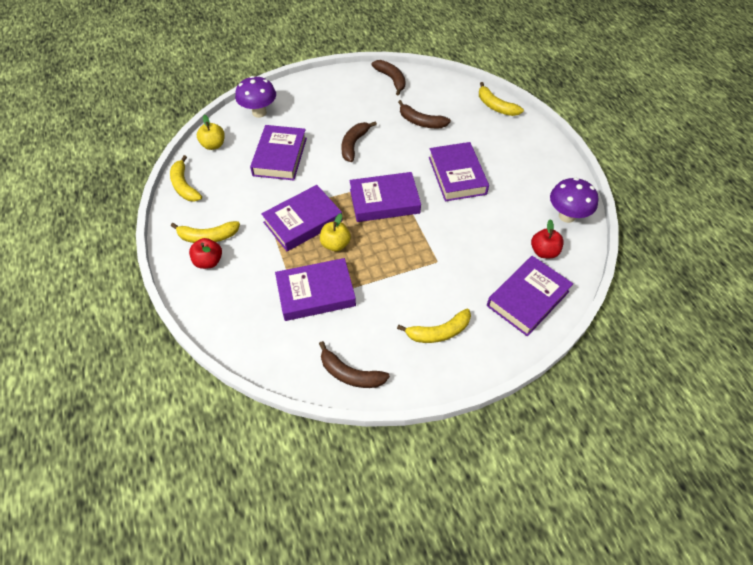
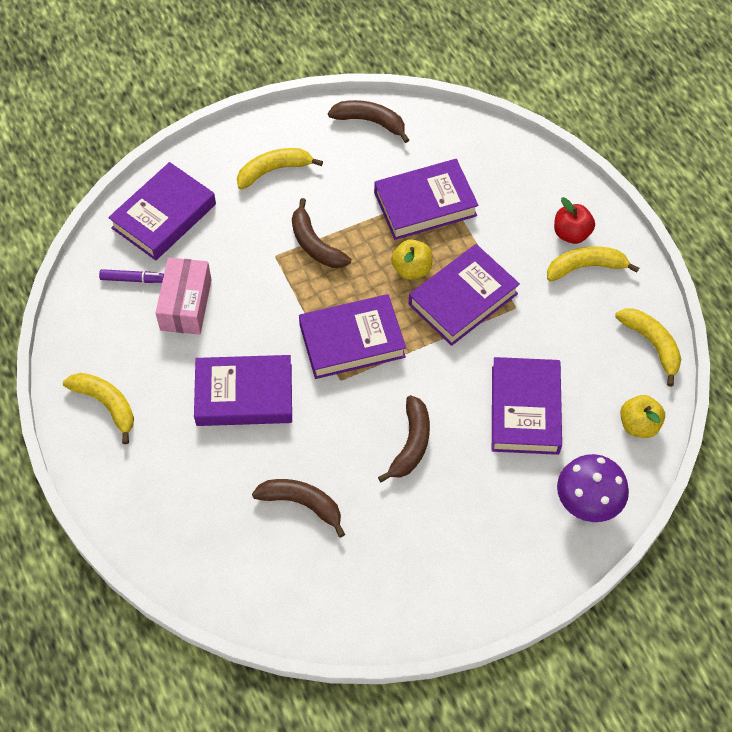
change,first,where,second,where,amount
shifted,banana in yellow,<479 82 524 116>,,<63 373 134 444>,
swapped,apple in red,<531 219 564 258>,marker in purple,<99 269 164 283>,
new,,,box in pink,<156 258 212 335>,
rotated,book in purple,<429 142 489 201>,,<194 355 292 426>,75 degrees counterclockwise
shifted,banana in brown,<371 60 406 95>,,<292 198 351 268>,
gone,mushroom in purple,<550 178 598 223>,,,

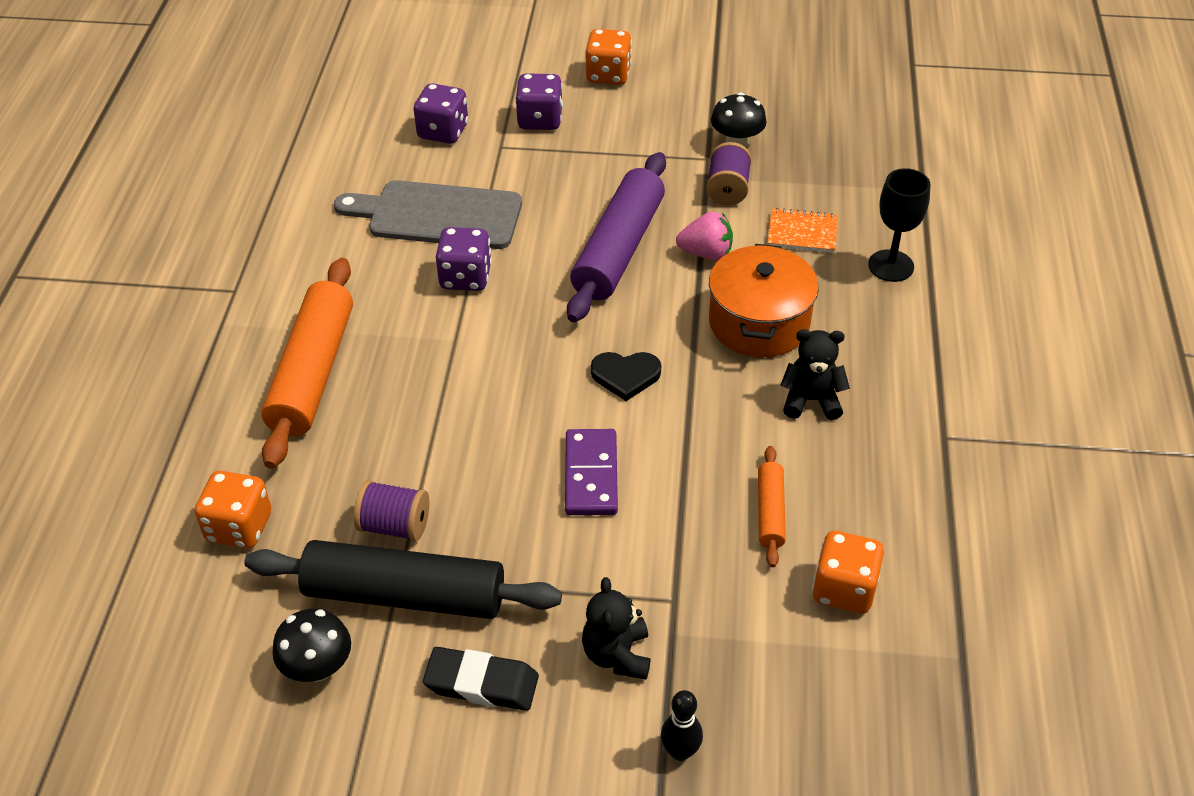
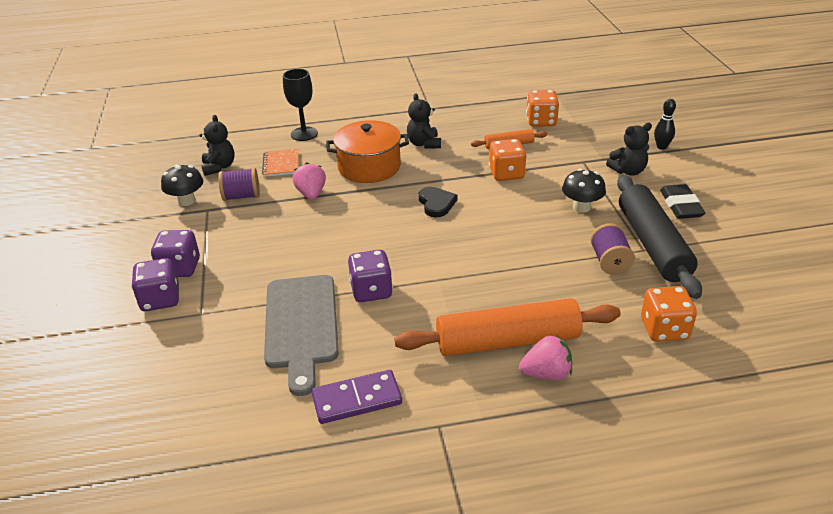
change,first,where,second,where,amount
shifted,dice in purple,<414 83 468 144>,,<151 230 200 277>,
new,,,teddy bear in black,<200 115 235 176>,
shifted,domino in purple,<565 429 618 515>,,<311 370 402 424>,
shifted,dice in orange,<586 29 632 85>,,<489 139 527 181>,
new,,,strawberry in pink,<519 335 572 380>,
shifted,mushroom in black,<272 608 351 682>,,<562 169 606 213>,
gone,rolling pin in purple,<567 152 666 322>,,,

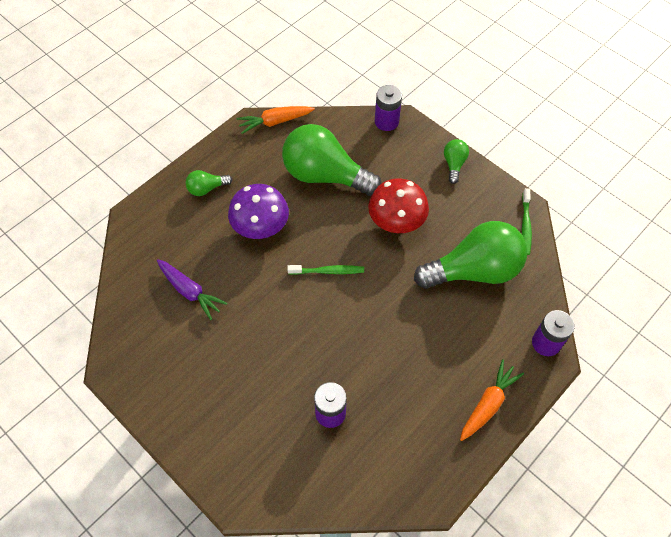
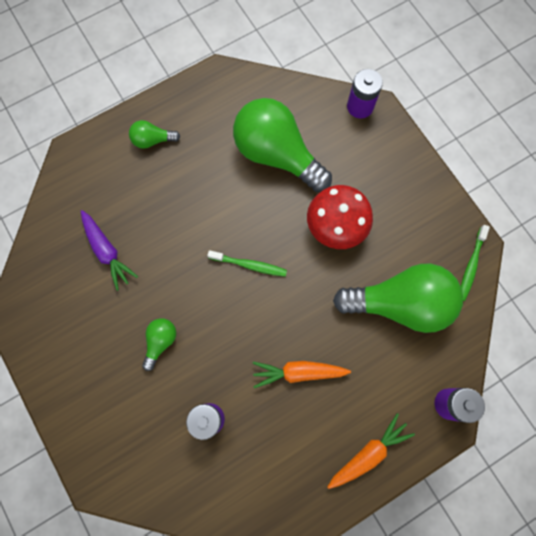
change,first,where,second,where,amount
shifted,light bulb in green,<444 139 469 184>,,<142 318 176 371>,
shifted,carrot in orange,<237 106 315 134>,,<253 361 351 388>,
gone,mushroom in purple,<228 184 289 239>,,,

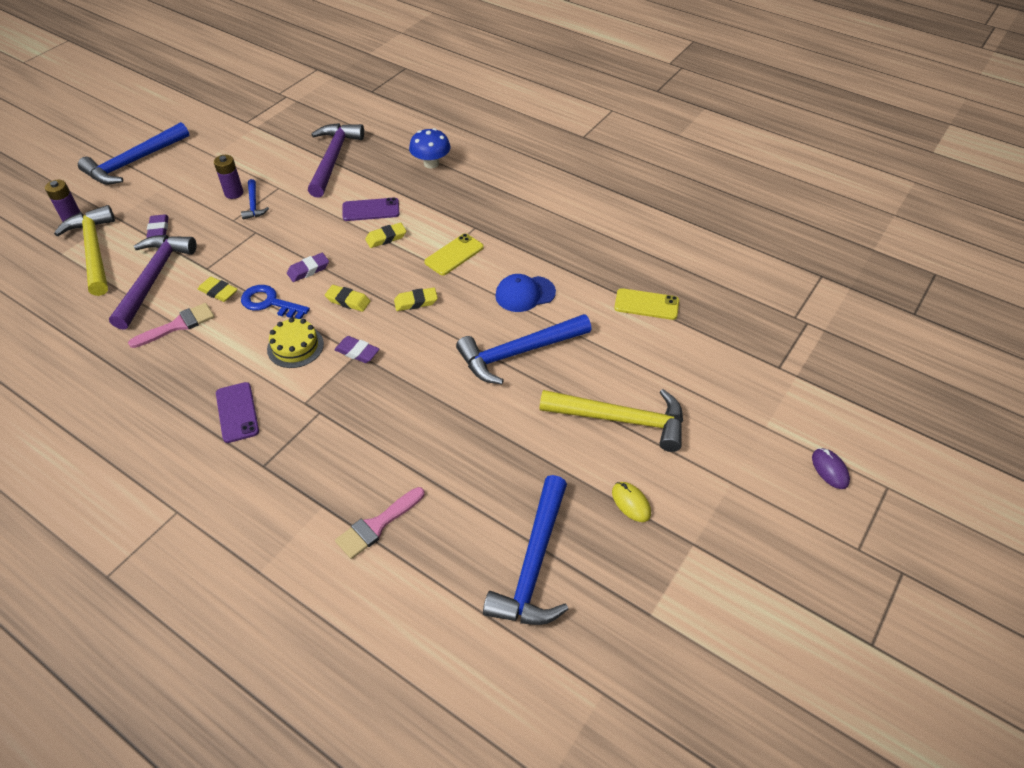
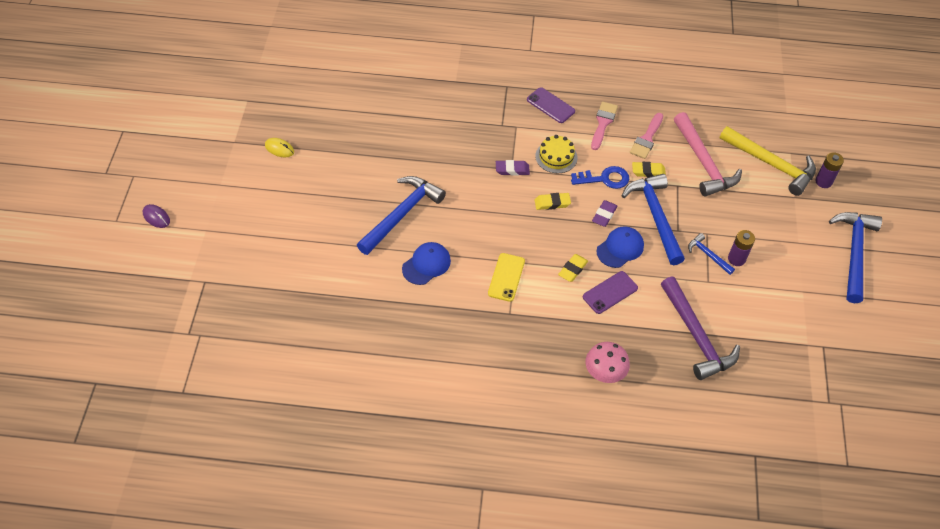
change,first,where,second,where,amount
repainted,mushroom in blue,<409 128 450 169>,mushroom in pink,<586 342 630 383>,
shifted,brush in pink,<335 487 425 559>,,<591 102 618 150>,
new,,,cap in blue,<596 226 644 268>,
shifted,hammer in blue,<483 475 568 625>,,<622 174 685 265>,
repainted,hammer in purple,<109 235 197 330>,hammer in pink,<674 112 742 197>,
gone,eraser in purple,<146 214 169 238>,,,
gone,eraser in yellow,<394 288 438 311>,,,
gone,hammer in yellow,<539 389 683 452>,,,
gone,phone in yellow,<614 288 679 320>,,,

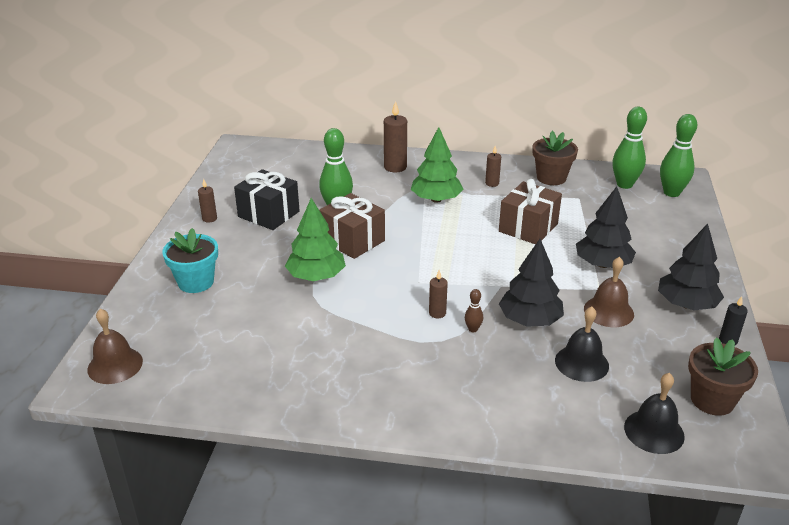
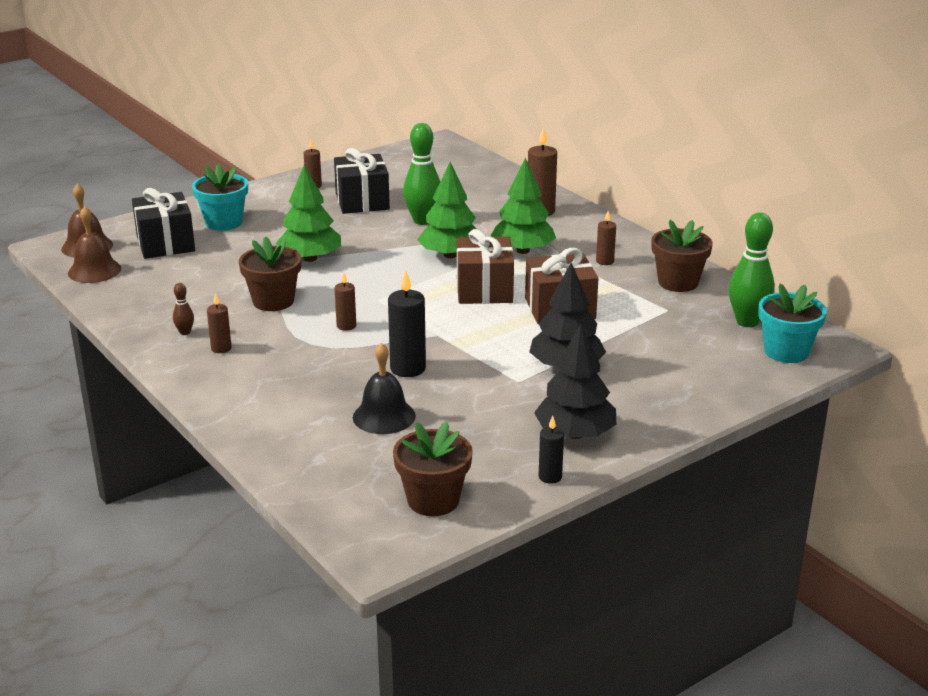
change,first,where,second,where,amount
shifted,bell in brown,<584 257 634 327>,,<68 206 121 283>,
new,,,gift in black,<132 188 195 259>,
shifted,bowling pin in brown,<465 289 483 332>,,<173 283 194 335>,
new,,,candle in brown,<207 293 232 353>,
new,,,flower pot in brown,<239 236 301 311>,
swapped,tree in black,<499 239 564 327>,candle in black,<388 269 426 377>,
new,,,tree in green,<417 162 476 258>,
shifted,gift in brown,<319 193 385 259>,,<457 229 514 304>,
swapped,bowling pin in green,<660 114 697 197>,flower pot in turquoise,<758 283 827 363>,
gone,bell in black,<624 373 685 454>,,,

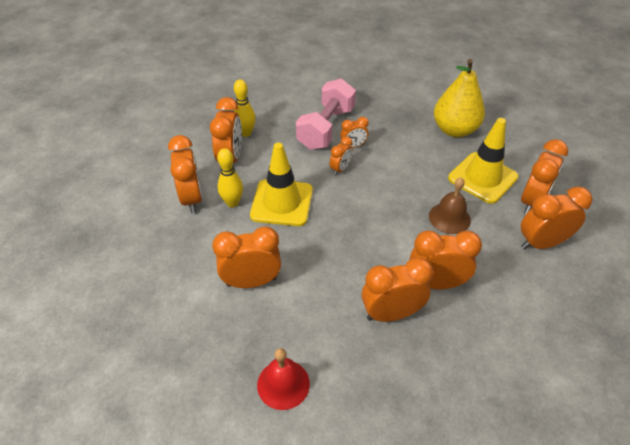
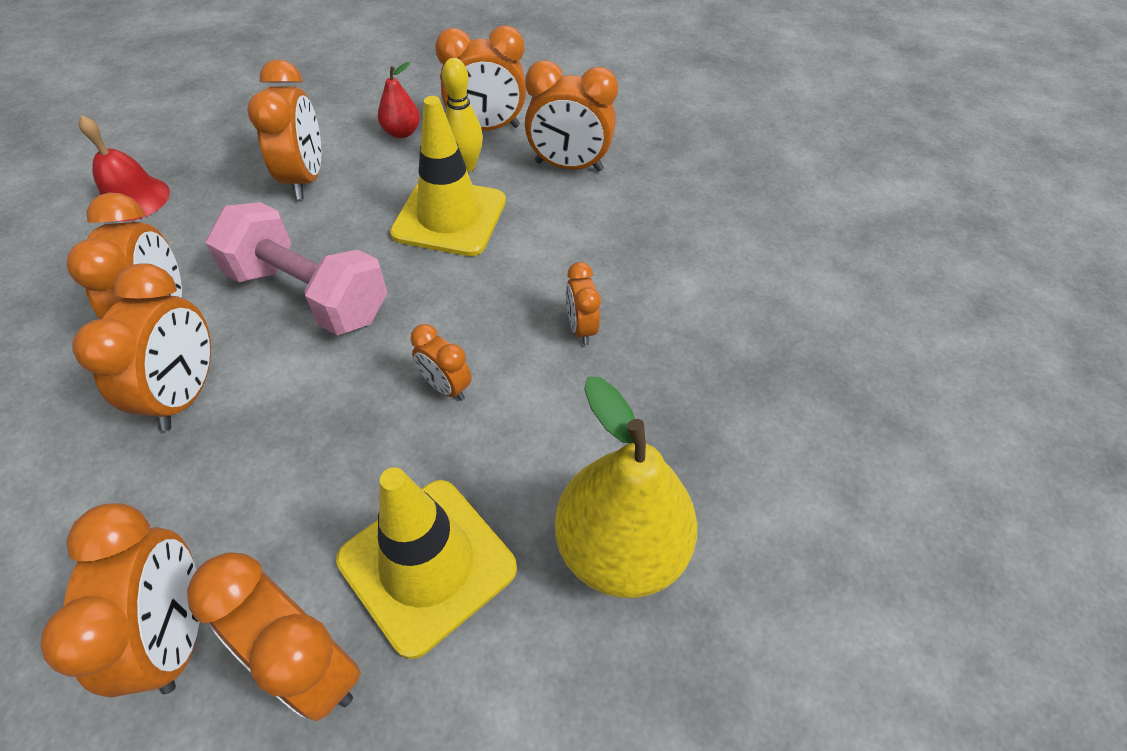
change,first,where,second,where,amount
shifted,dumbbell in pink,<296 78 356 150>,,<206 202 387 335>,
new,,,pear in red,<378 62 420 138>,
shifted,clock in orange,<330 136 353 175>,,<411 324 472 401>,
gone,bowling pin in yellow,<234 79 256 137>,,,
gone,bell in brown,<429 177 471 234>,,,

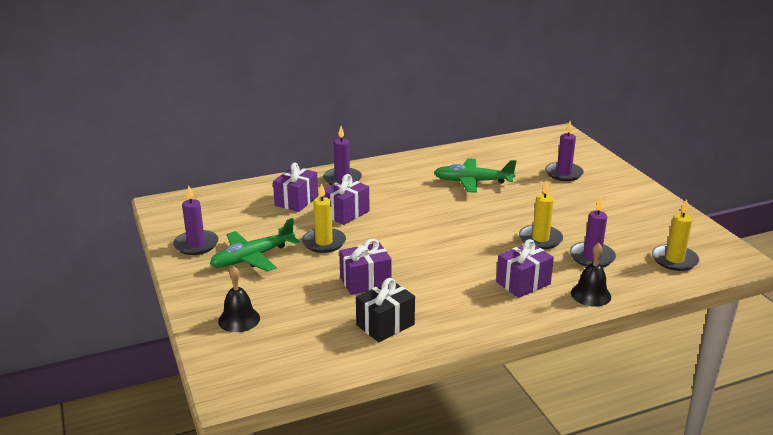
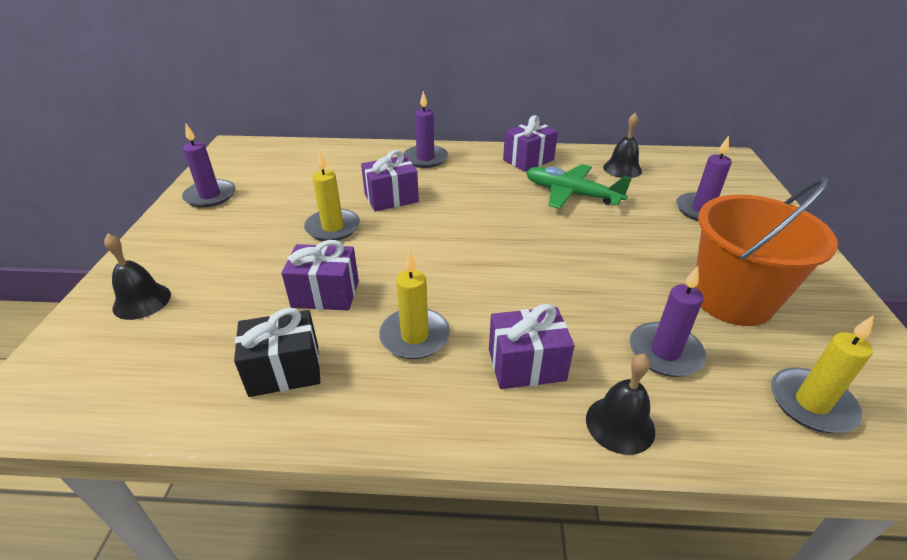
change,first,where,second,where,amount
shifted,candle in yellow,<519 180 563 249>,,<379 251 450 359>,
shifted,gift in purple,<273 163 318 212>,,<503 115 558 172>,
new,,,bell in black,<603 113 642 178>,
new,,,bucket in orange,<695 177 838 326>,
gone,plane in green,<210 218 300 272>,,,

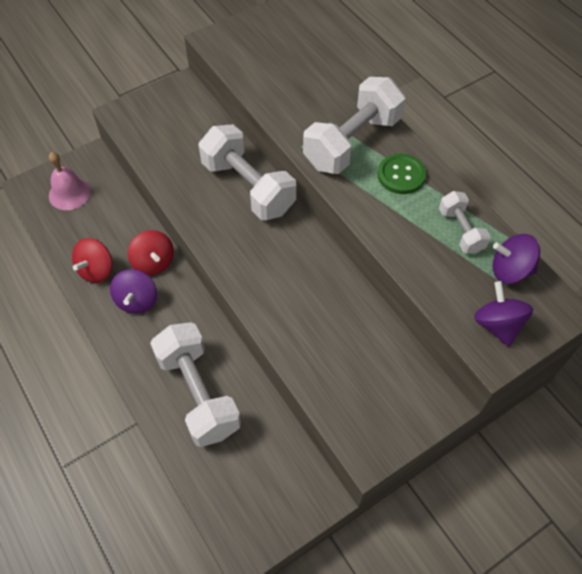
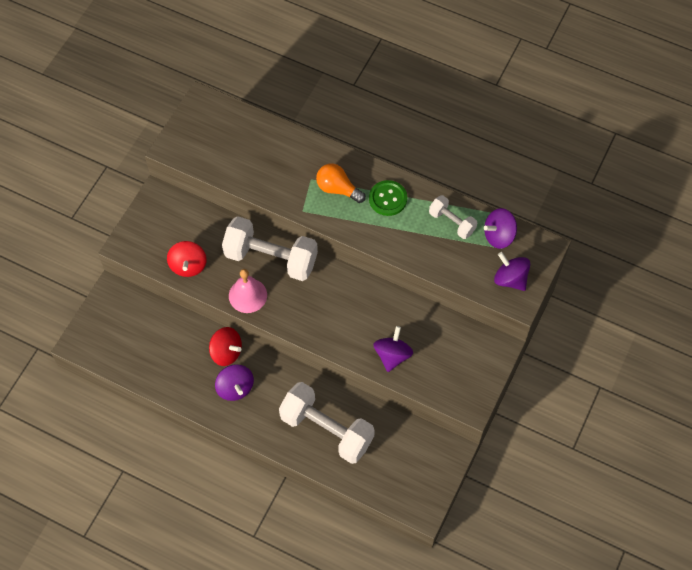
change,first,where,second,where,amount
shifted,spinning top in red,<72 238 112 283>,,<167 241 207 277>,
shifted,bell in pink,<49 152 91 210>,,<229 269 267 313>,
swapped,dumbbell in white,<303 77 405 174>,light bulb in orange,<316 163 366 203>,
new,,,spinning top in purple,<373 326 413 372>,

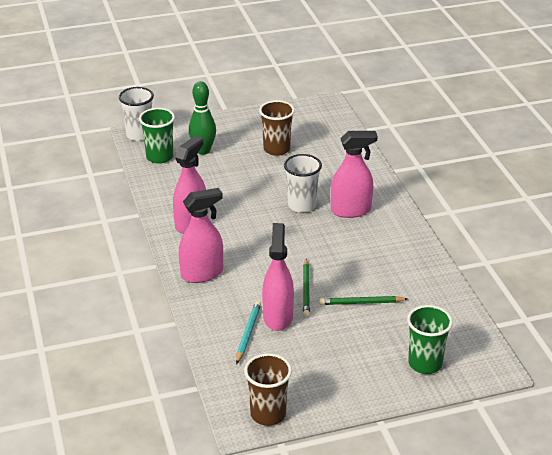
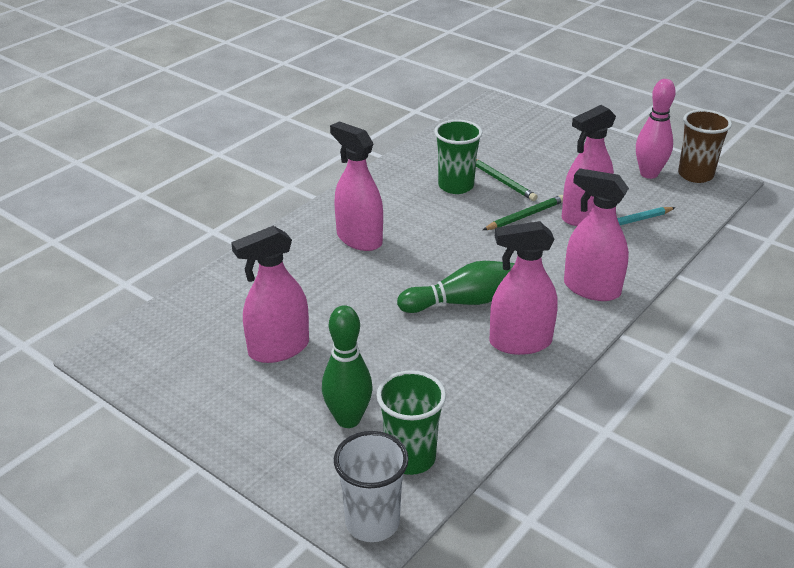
change,first,where,second,where,amount
swapped,cup in brown,<259 100 295 156>,spray bottle in pink,<231 226 309 363>,
new,,,bowling pin in green,<397 261 515 313>,
shifted,cup in green,<407 305 453 374>,,<434 120 482 194>,
new,,,bowling pin in pink,<636 79 676 179>,
gone,cup in white,<284 154 322 213>,,,

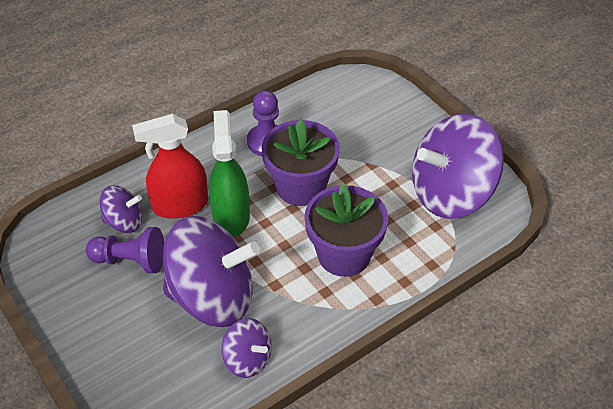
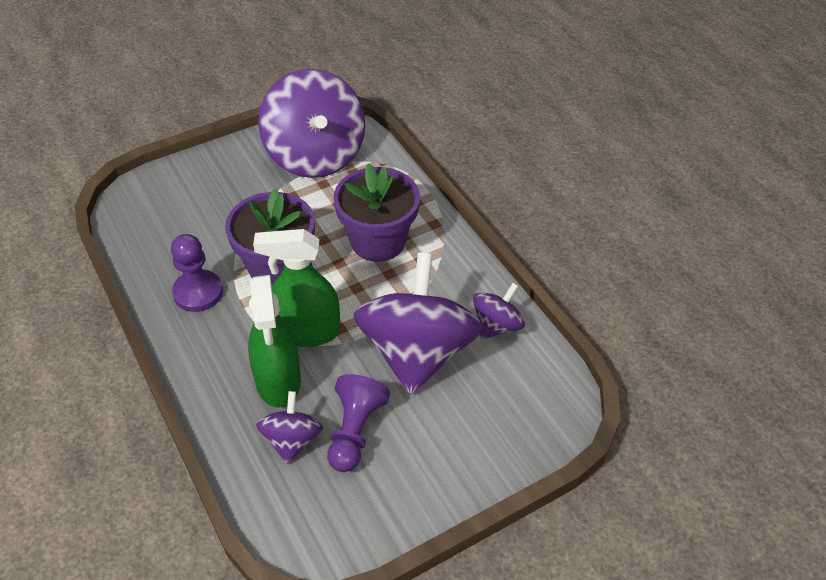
change,first,where,second,where,amount
repainted,spray bottle in red,<132 114 208 219>,spray bottle in green,<248 275 301 407>,

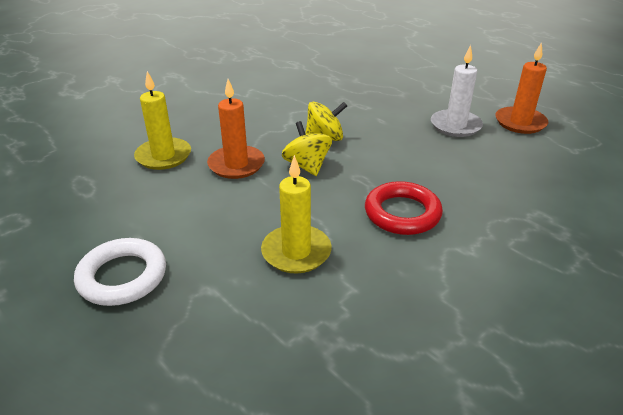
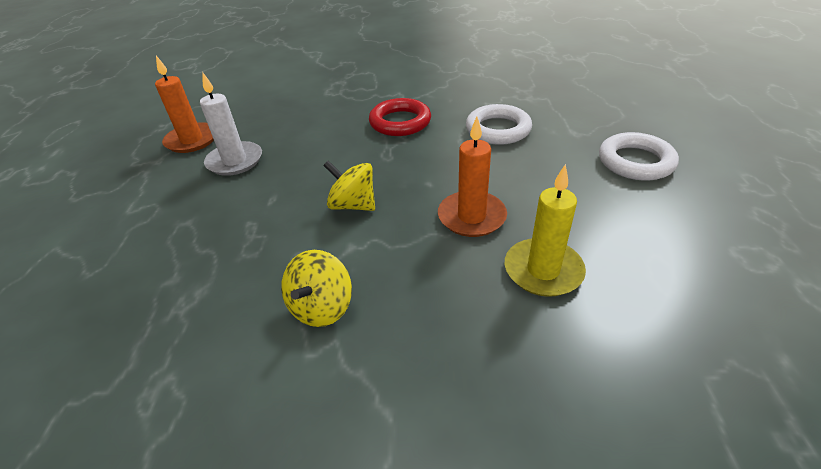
change,first,where,second,where,amount
shifted,spinning top in yellow,<282 121 332 176>,,<281 250 352 327>,
swapped,candle in yellow,<261 155 332 273>,ring in white,<466 104 532 145>,

